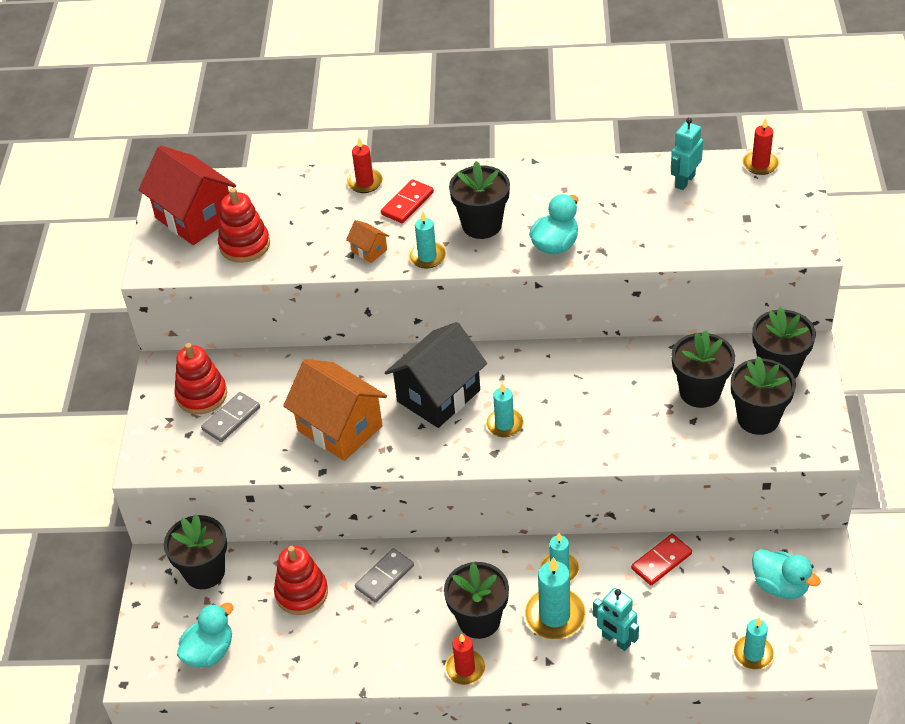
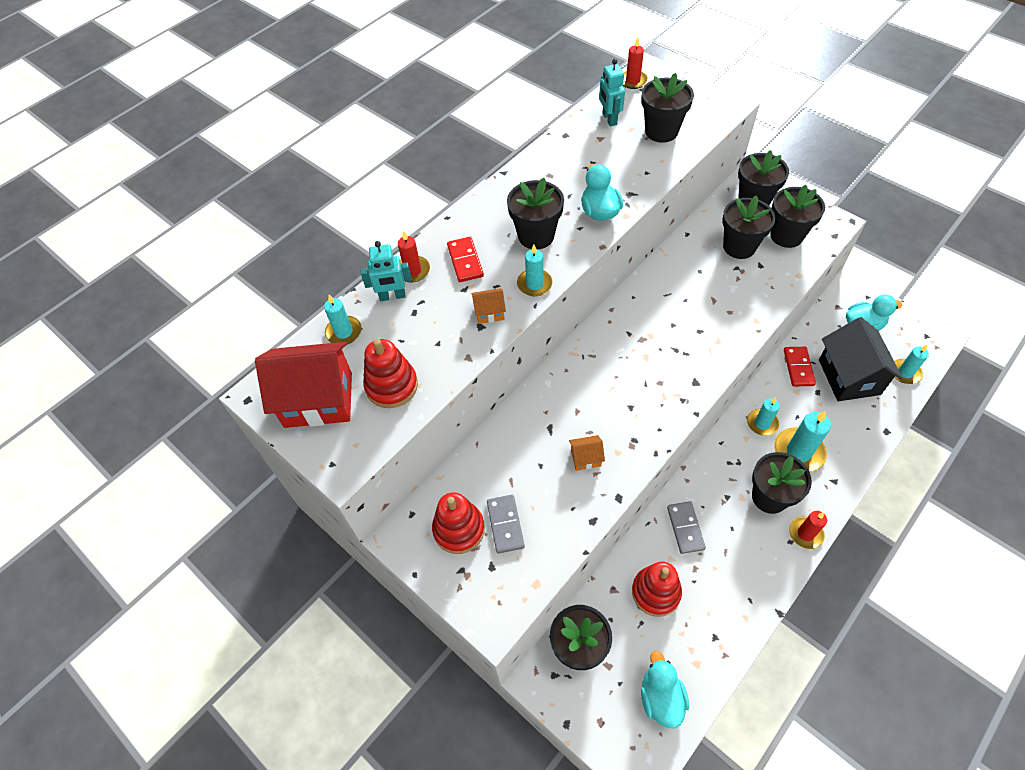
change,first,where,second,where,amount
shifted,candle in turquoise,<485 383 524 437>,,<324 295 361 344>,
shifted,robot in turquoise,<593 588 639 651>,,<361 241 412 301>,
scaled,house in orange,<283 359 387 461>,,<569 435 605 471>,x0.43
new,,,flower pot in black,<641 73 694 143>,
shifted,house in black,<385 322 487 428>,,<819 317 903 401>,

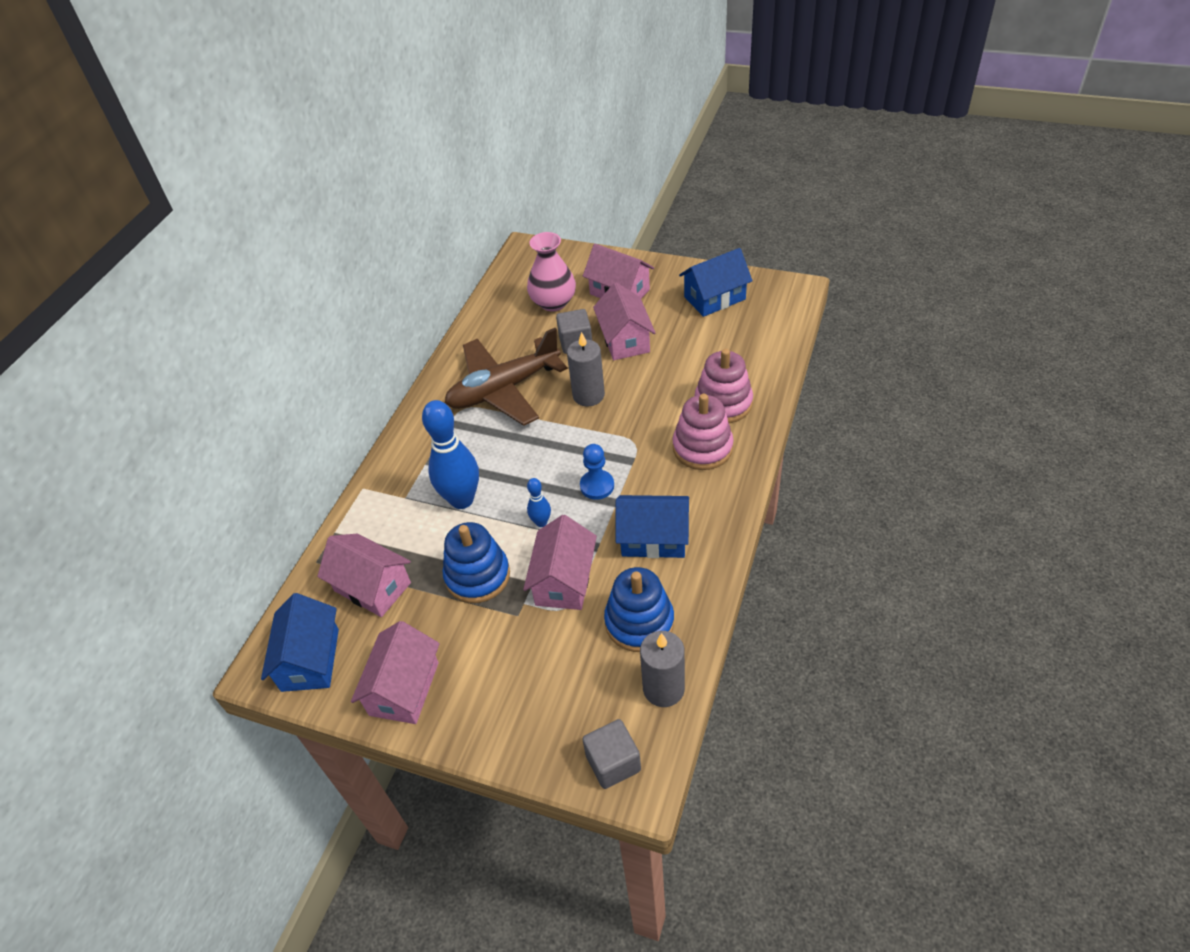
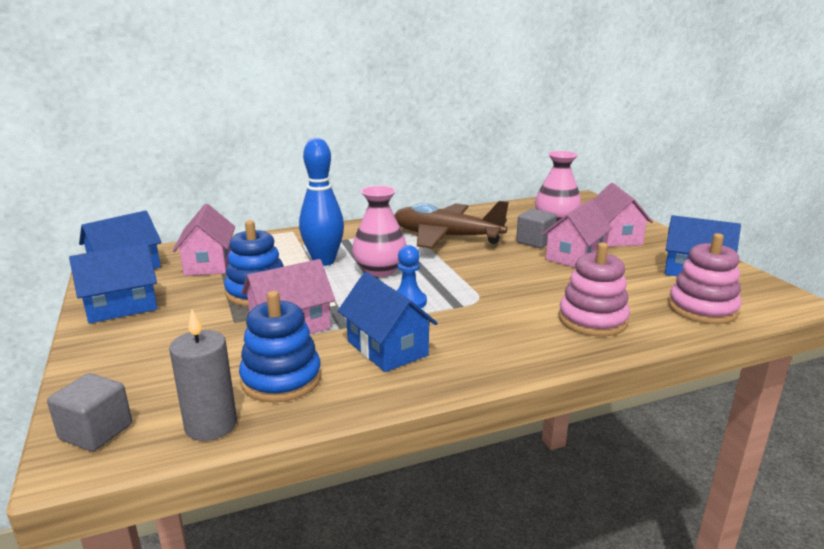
change,first,where,second,where,amount
repainted,house in pink,<351 621 440 724>,house in blue,<69 244 158 324>,
new,,,vase in pink,<352 186 406 277>,
shifted,stacking toy in pink,<673 394 734 470>,,<668 233 742 324>,
gone,bowling pin in blue,<527 478 551 527>,,,
gone,candle in grey,<567 332 605 406>,,,

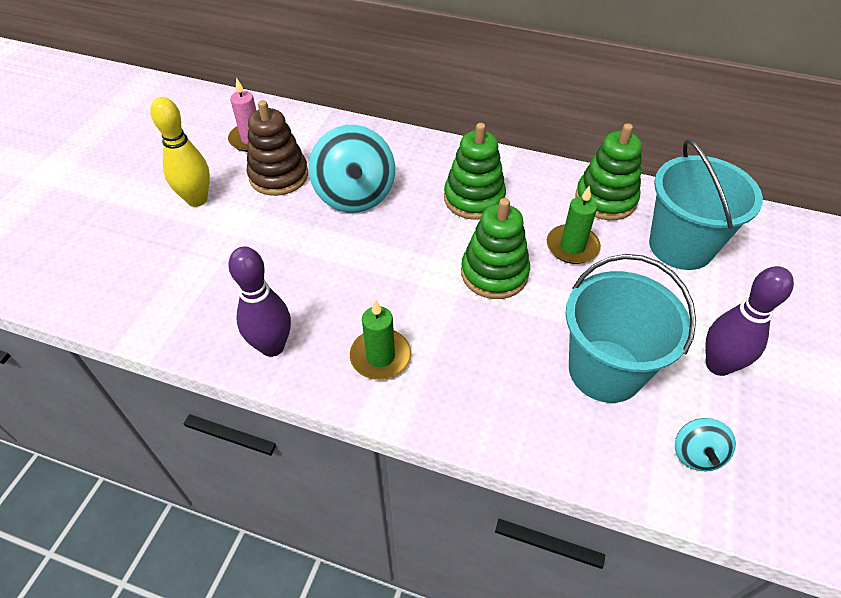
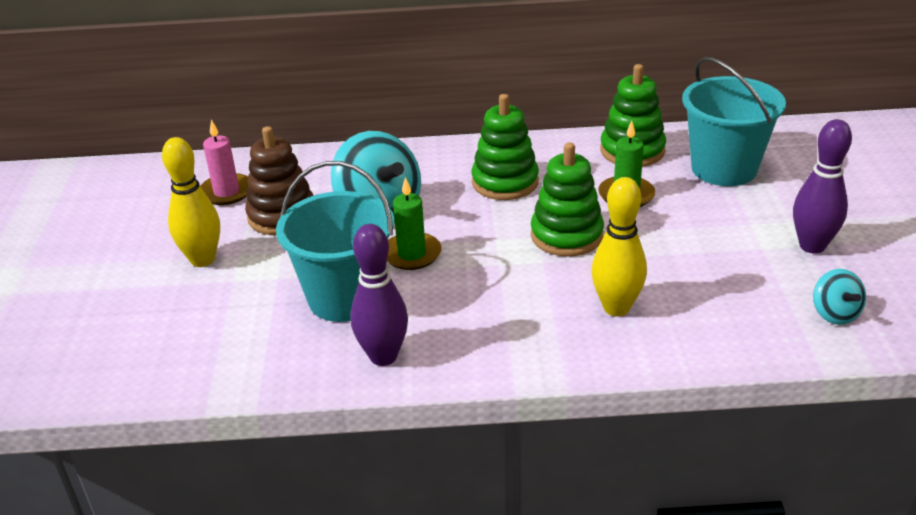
change,first,where,second,where,amount
shifted,bucket in turquoise,<565 254 696 403>,,<276 161 394 322>,
shifted,candle in green,<350 299 411 380>,,<387 177 441 270>,
new,,,bowling pin in yellow,<591 177 647 316>,

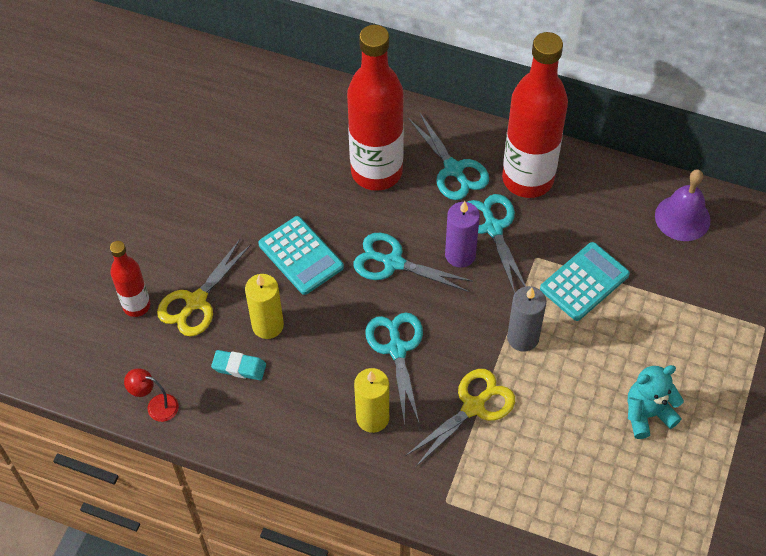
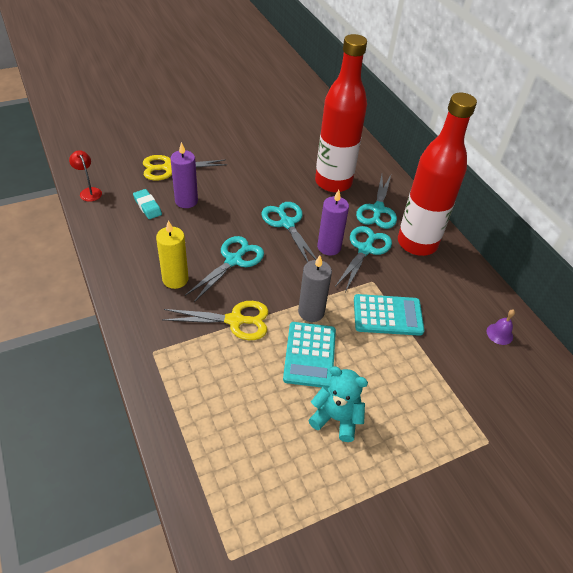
change,first,where,second,where,amount
repainted,candle in yellow,<245 274 284 339>,candle in purple,<171 142 198 208>,
shifted,calculator in turquoise,<258 216 344 295>,,<283 322 336 388>,
scaled,bell in purple,<655 169 711 241>,,<487 310 515 345>,x0.54
gone,bottle in red,<110 241 151 317>,,,

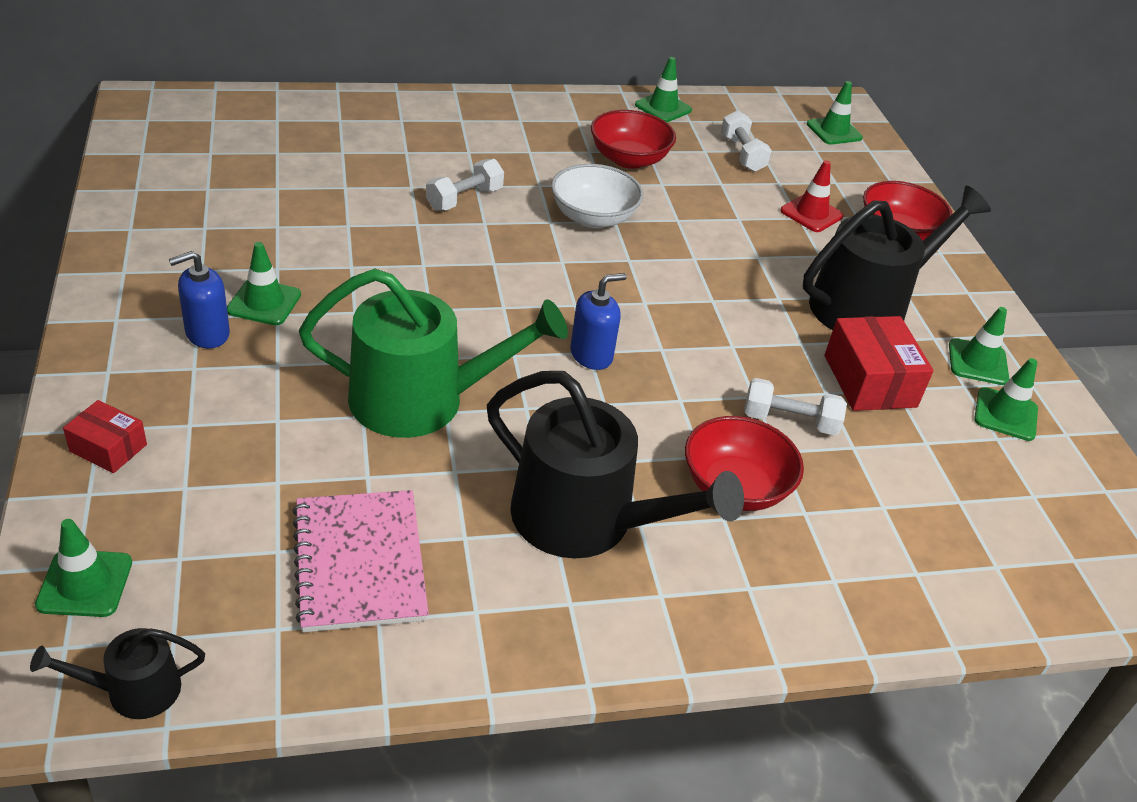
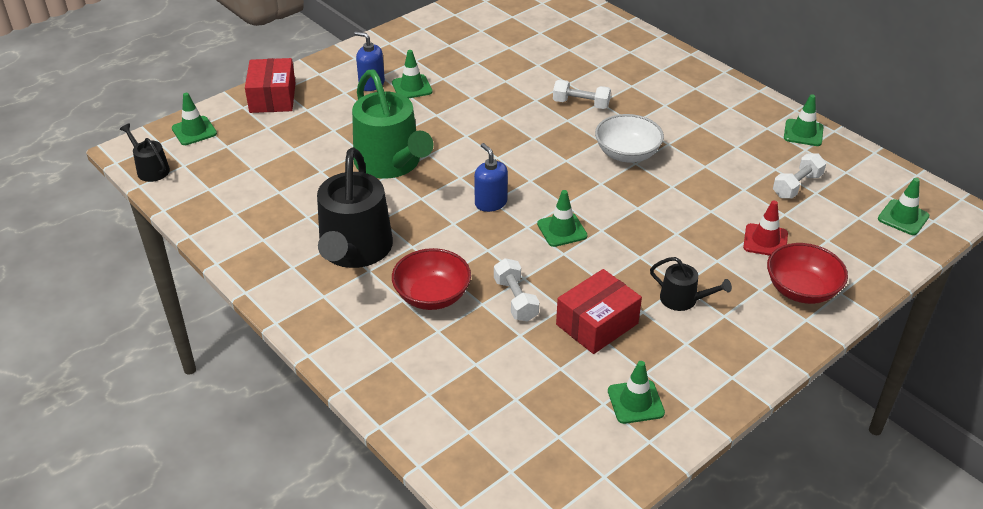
change,first,where,second,where,amount
scaled,box in red,<63 400 147 473>,,<245 58 296 113>,x1.72
rotated,soap dispenser in blue,<570 273 627 370>,,<474 143 508 212>,150 degrees counterclockwise
shifted,traffic cone in green,<949 307 1009 385>,,<537 190 587 247>,
scaled,watering can in black,<803 186 991 330>,,<650 257 732 311>,x0.47
gone,notebook in pink,<293 490 429 632>,,,
gone,bowl in red,<591 110 676 169>,,,

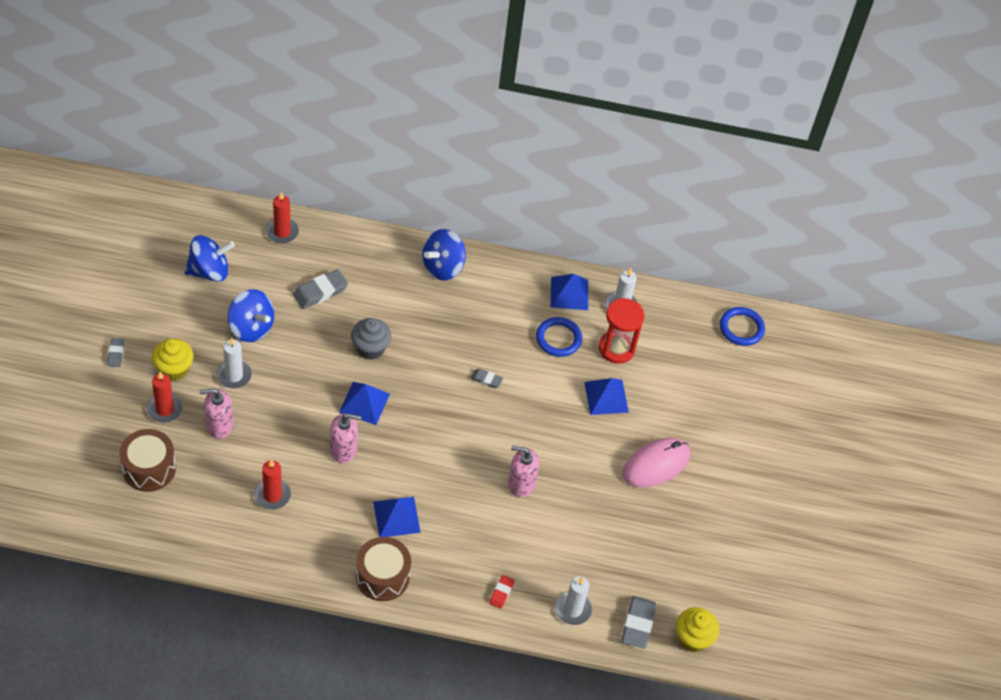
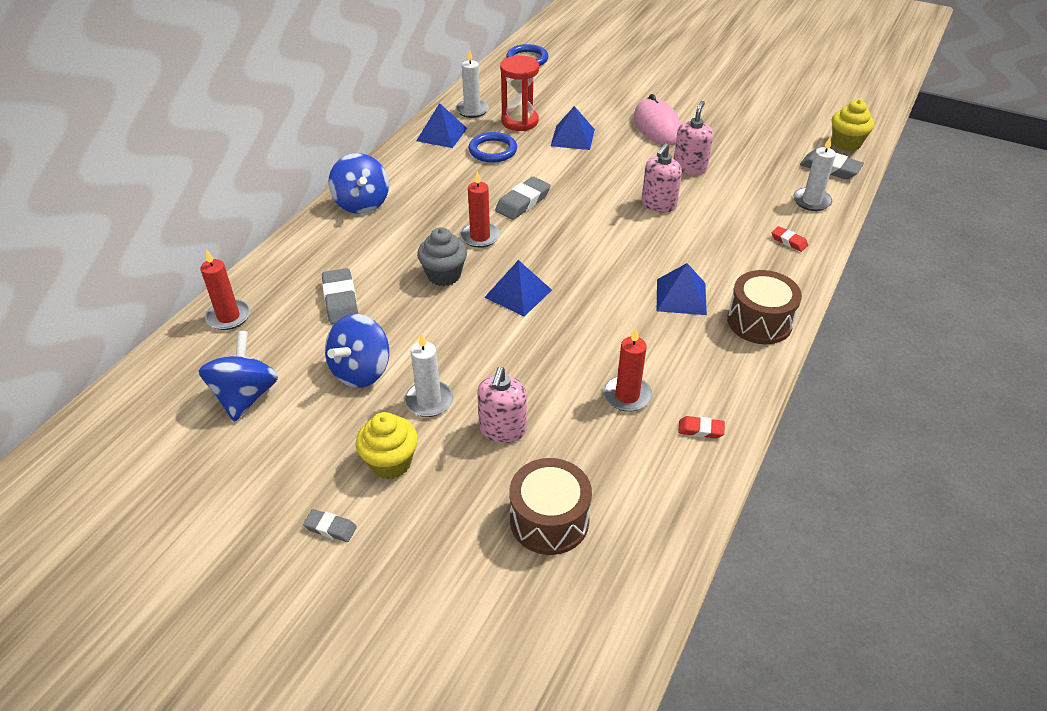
change,first,where,second,where,amount
rotated,spinning top in blue,<228 289 274 342>,,<325 314 389 388>,150 degrees clockwise
shifted,candle in red,<147 372 183 423>,,<460 171 500 248>,
scaled,eraser in grey,<471 368 503 388>,,<495 177 551 220>,x1.76
shifted,soap dispenser in pink,<330 413 362 463>,,<674 101 713 175>,
new,,,eraser in red,<678 416 725 439>,

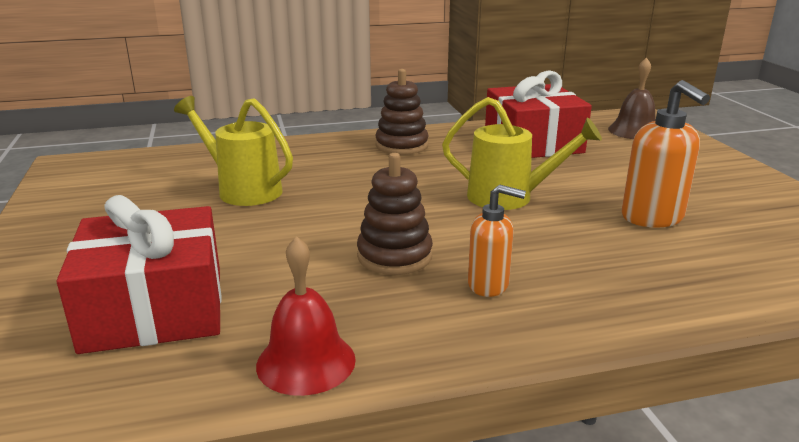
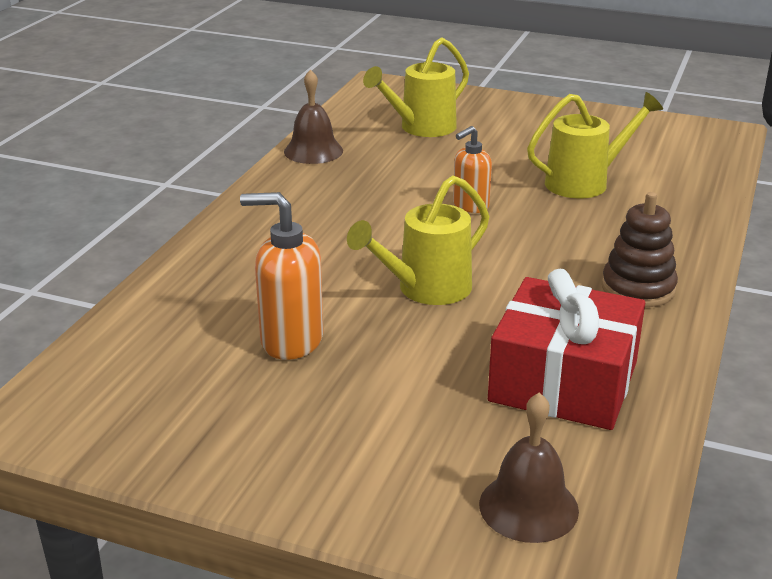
change,first,where,second,where,amount
repainted,bell in red,<256 236 356 396>,bell in brown,<284 69 343 164>,
swapped,gift in red,<56 195 221 354>,watering can in yellow,<363 37 469 137>,
shifted,soap dispenser in orange,<468 184 526 297>,,<453 126 492 213>,
gone,stacking toy in brown,<357 153 433 275>,,,

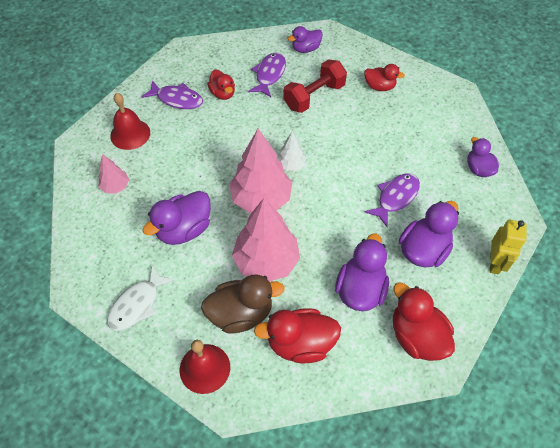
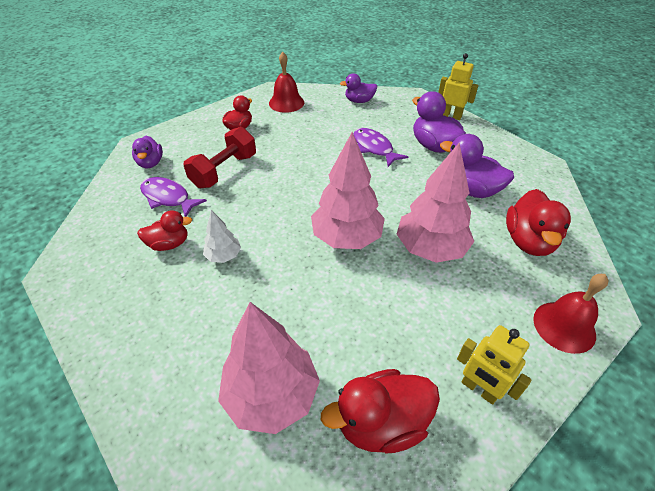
change,first,where,second,where,amount
rotated,dumbbell in red,<284 59 347 113>,,<183 127 256 188>,60 degrees clockwise
shifted,tree in white,<277 131 306 171>,,<203 210 241 263>,
scaled,tree in pink,<98 154 129 194>,,<218 302 320 434>,x2.01
shifted,bell in red,<110 93 150 150>,,<269 52 304 113>,
shifted,duck in red,<393 282 455 361>,,<321 369 440 453>,
swapped,fish in white,<107 265 175 331>,robot in yellow,<457 325 532 405>,
gone,fish in purple,<142 80 203 109>,,,
gone,duck in purple,<142 191 211 245>,,,
gone,duck in brown,<201 274 285 334>,,,

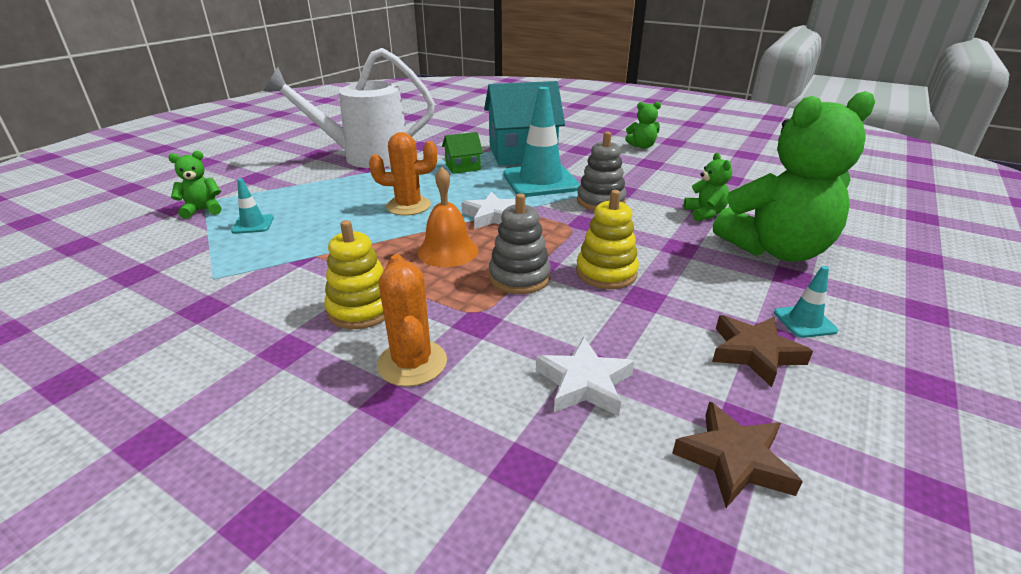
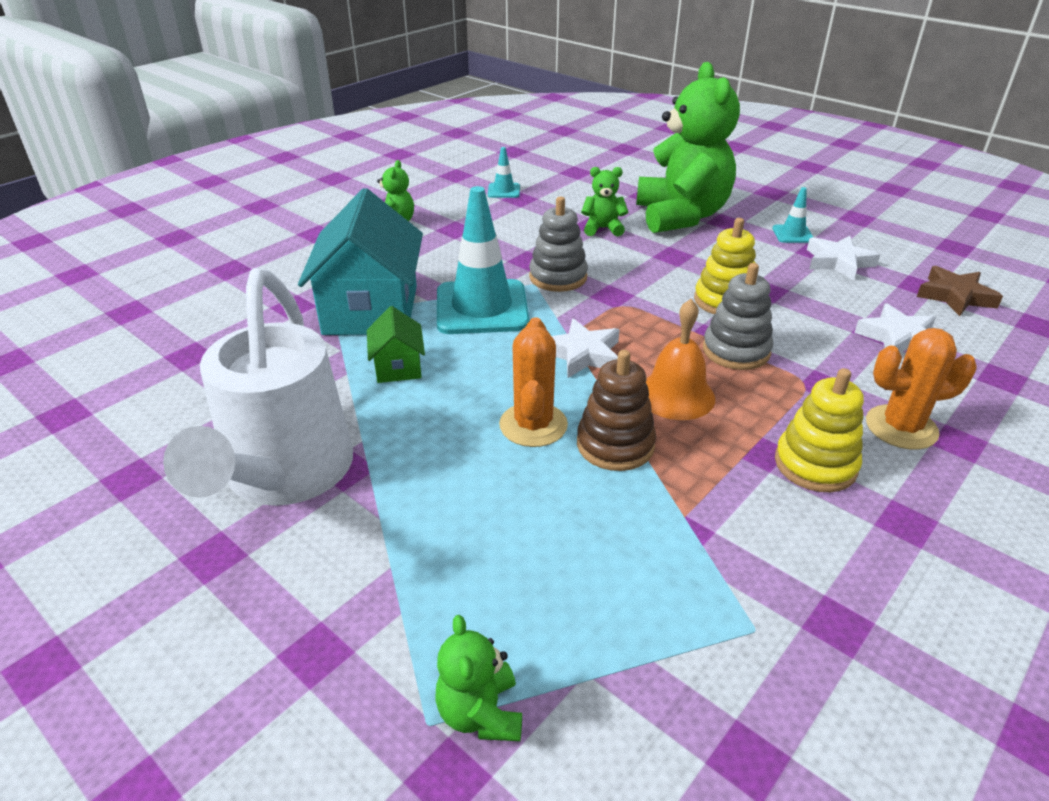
change,first,where,second,where,amount
shifted,traffic cone in turquoise,<231 179 274 234>,,<488 147 520 198>,
new,,,stacking toy in brown,<577 350 656 471>,
repainted,star in brown,<712 315 813 387>,star in white,<807 236 880 281>,

